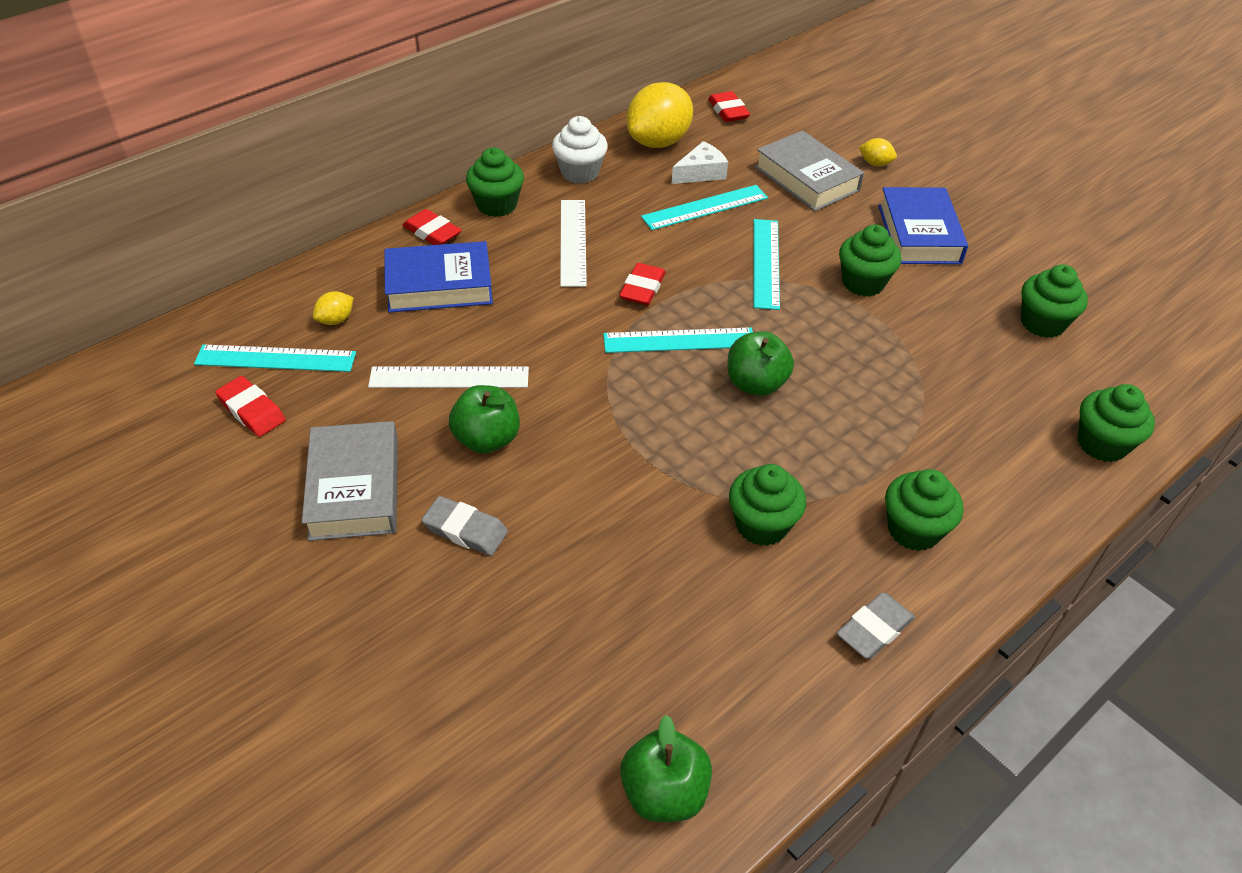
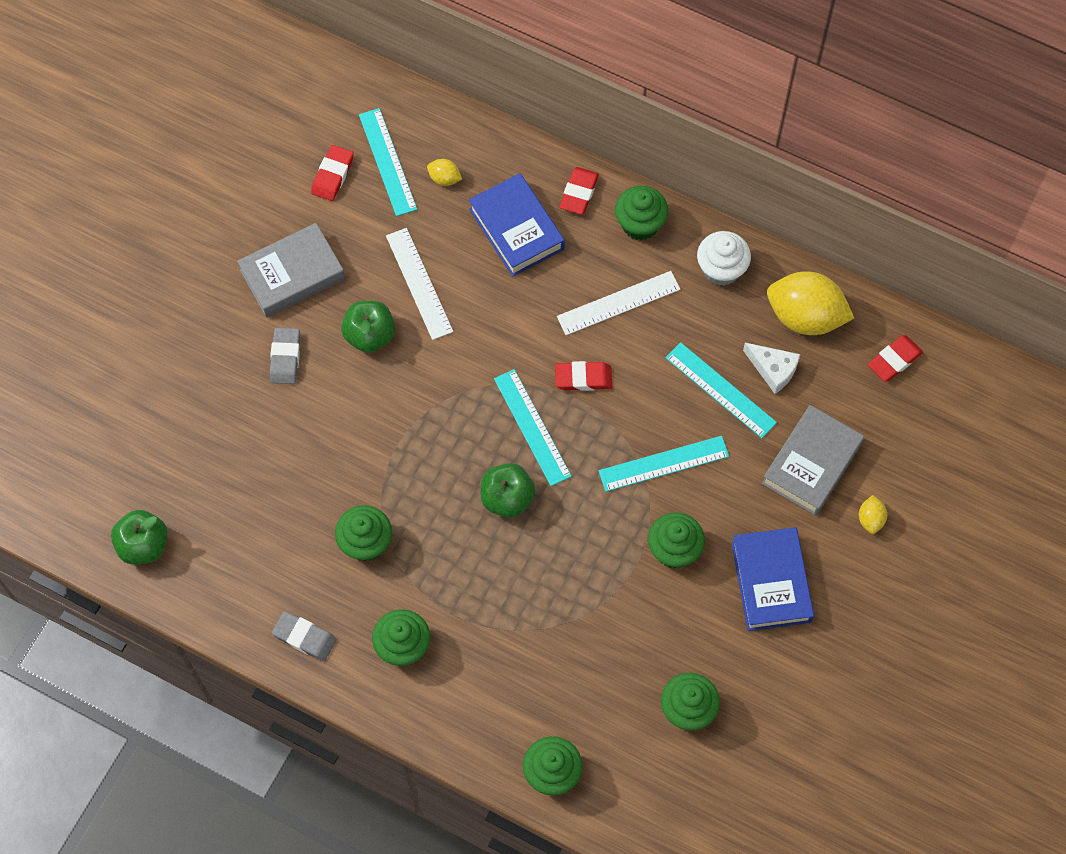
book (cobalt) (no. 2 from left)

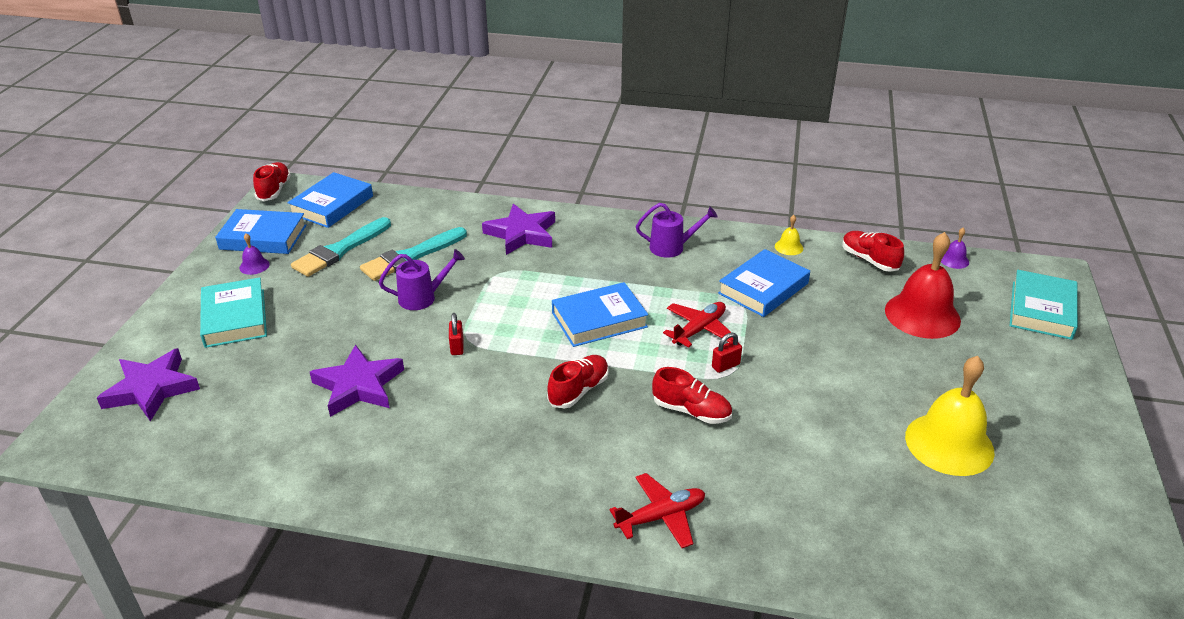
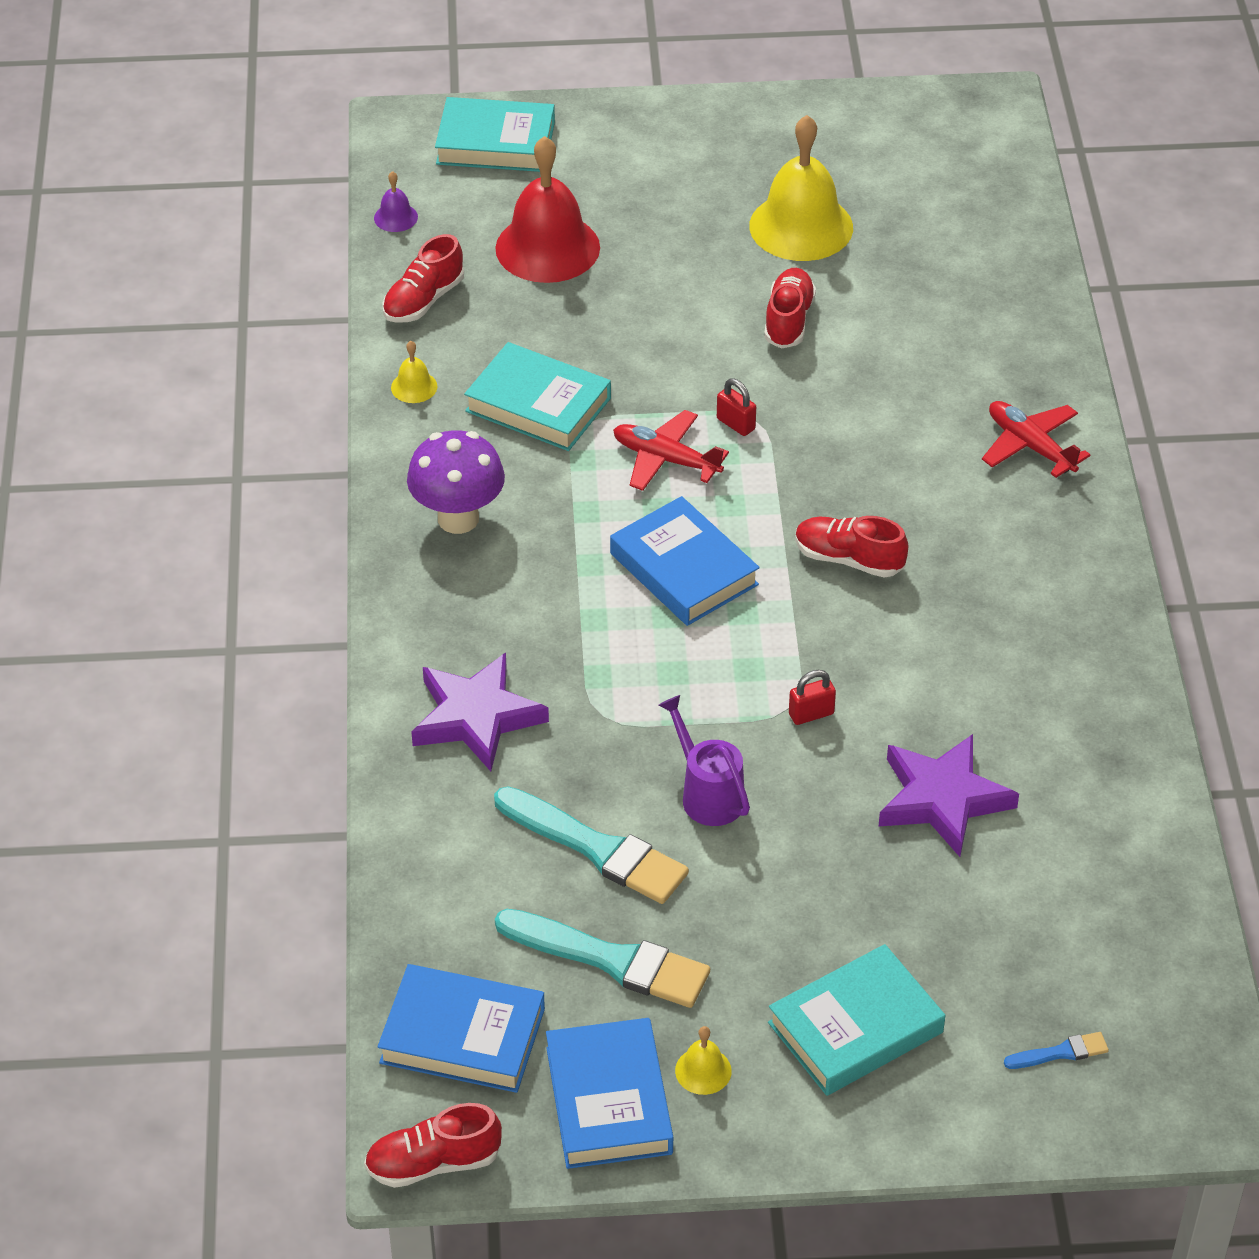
toadstool (purple)
book (teal) (no. 2 from left)
hand bell (golden) (no. 2 from left)
lace-up shoe (scarlet) (no. 3 from left)
paint brush (cobalt)

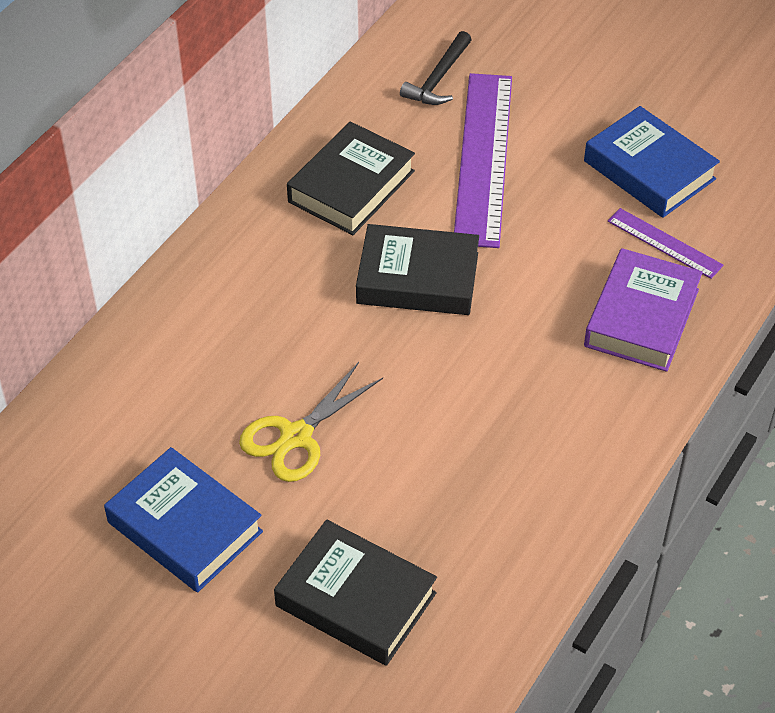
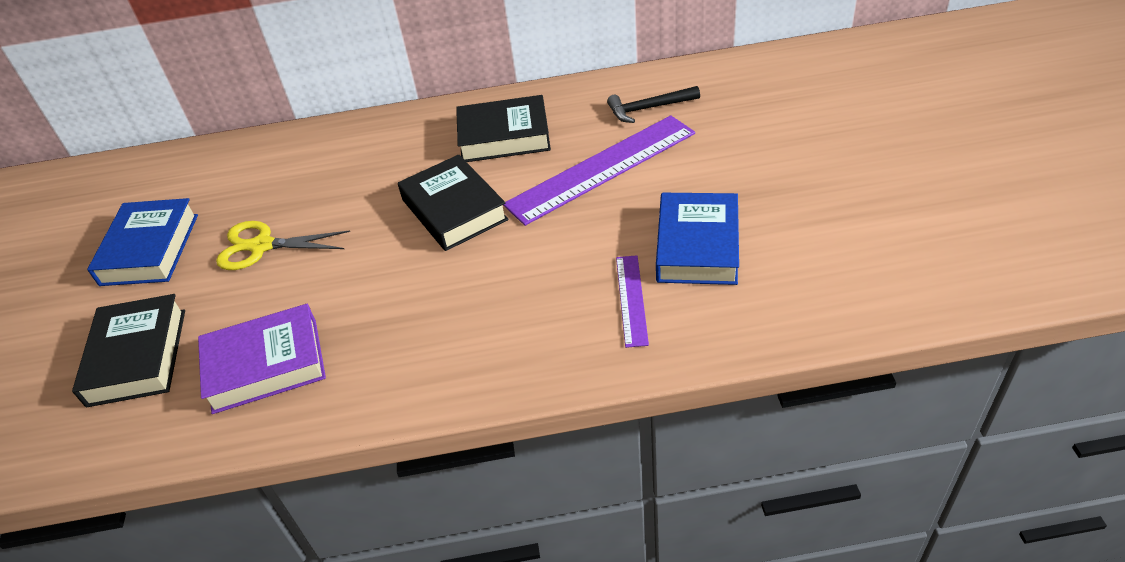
book (purple)

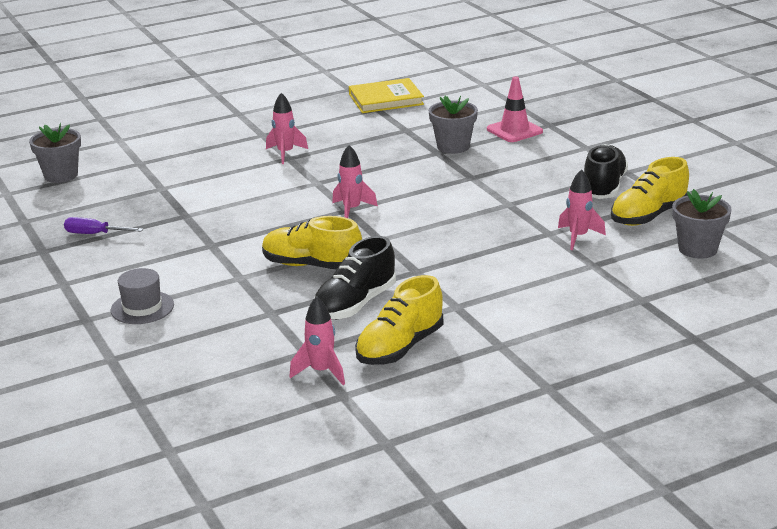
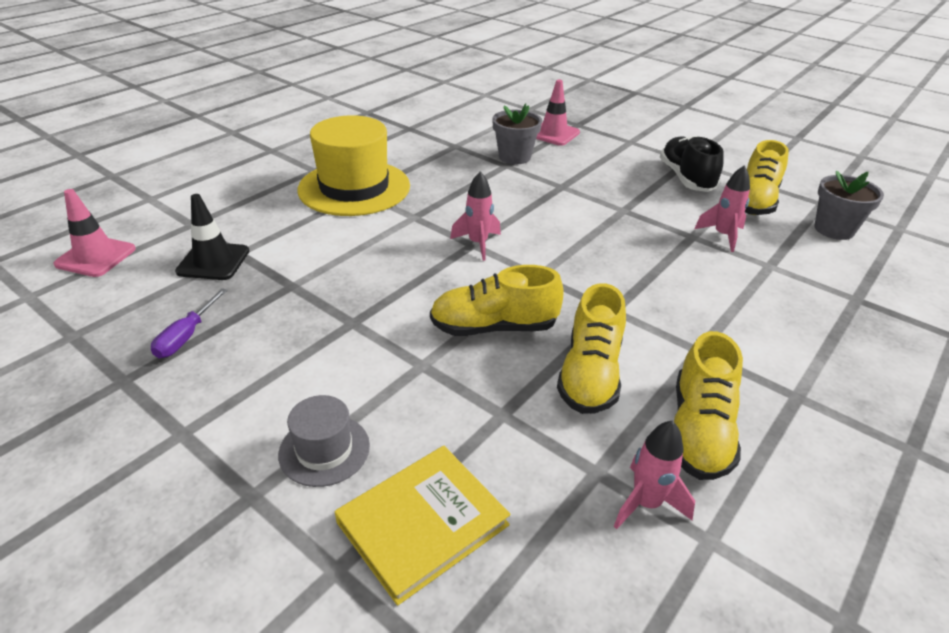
road cone (pink) (no. 1 from left)
screwdriver (purple)
road cone (jet-black)
hat (golden)
book (golden)
lace-up shoe (golden) (no. 2 from left)

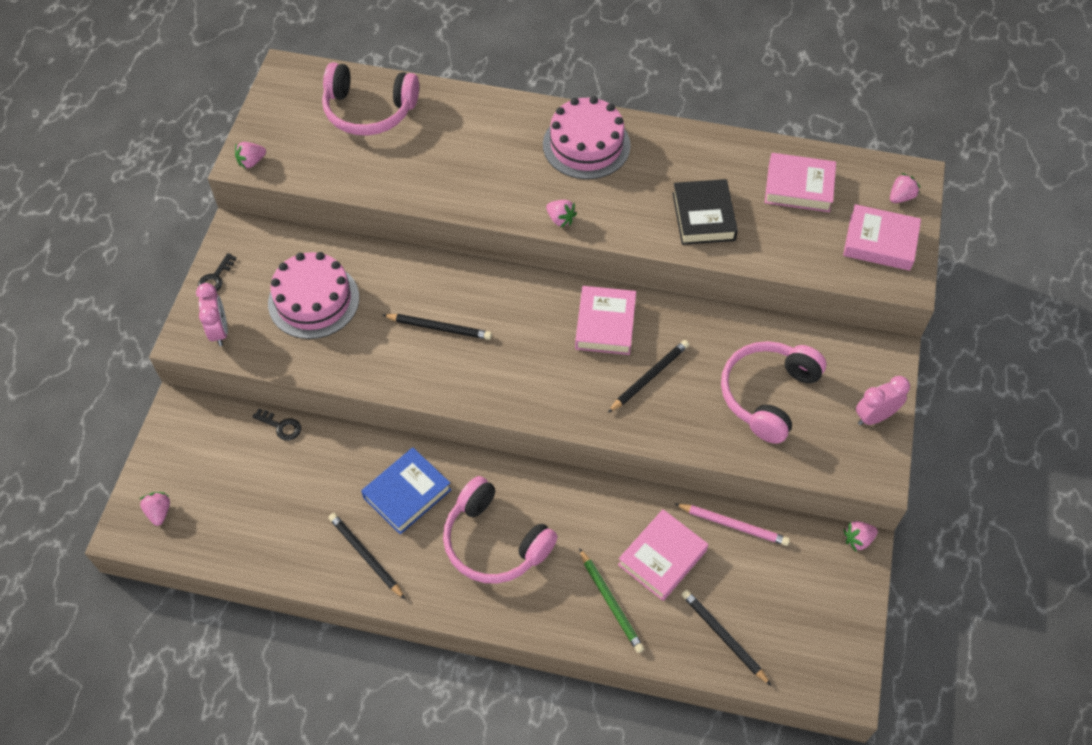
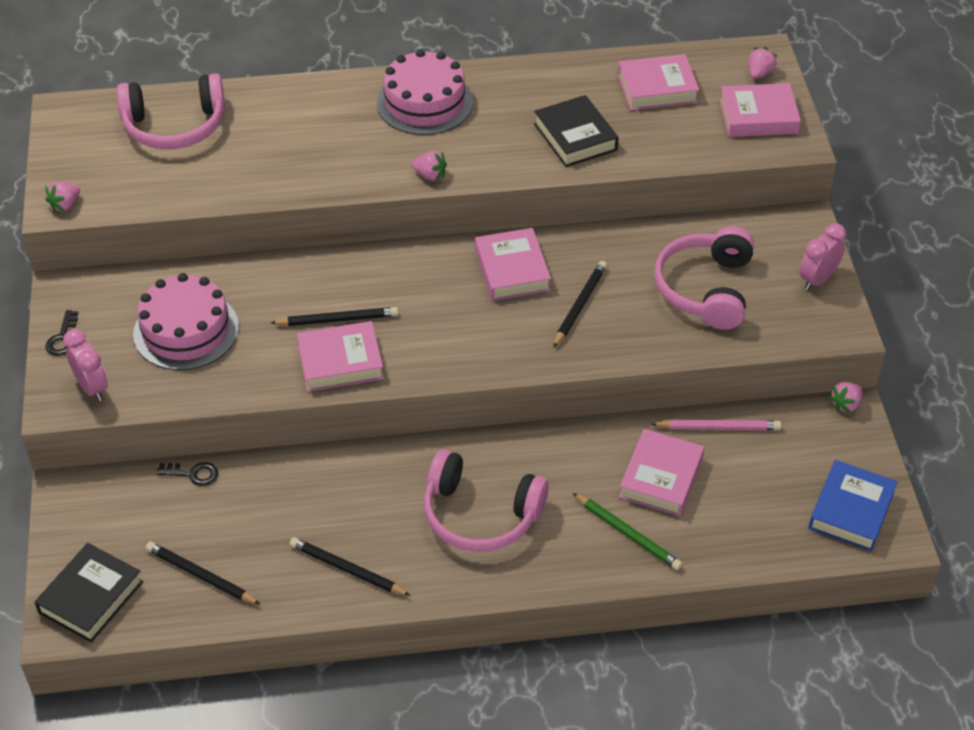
book (jet-black) (no. 1 from left)
lead pencil (jet-black) (no. 1 from left)
book (pink) (no. 1 from left)
book (cobalt)

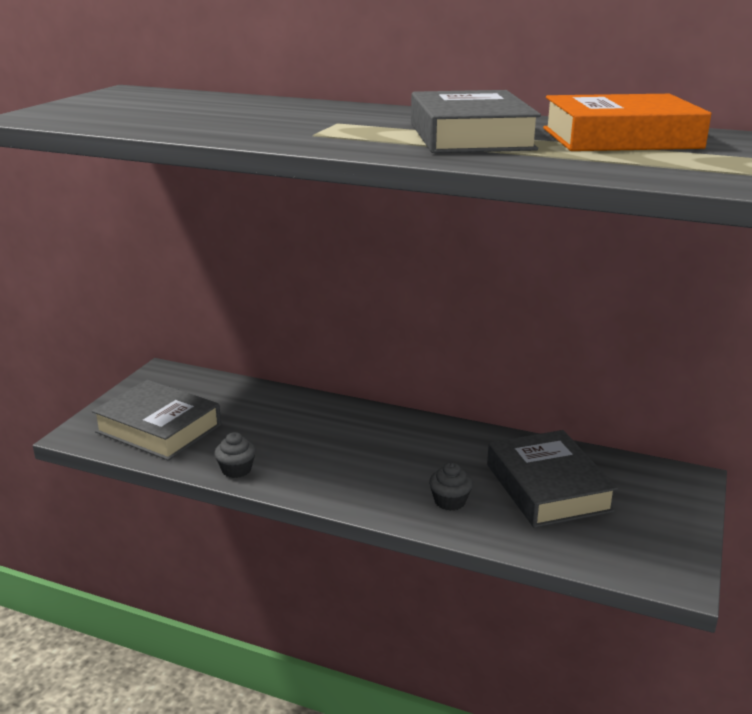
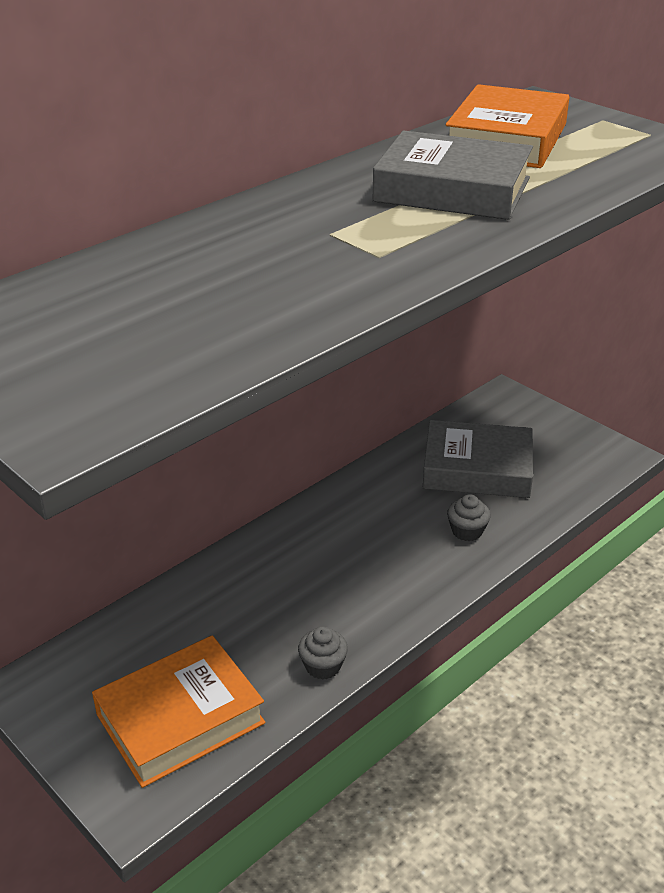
book (orange-coloured) (no. 1 from left)

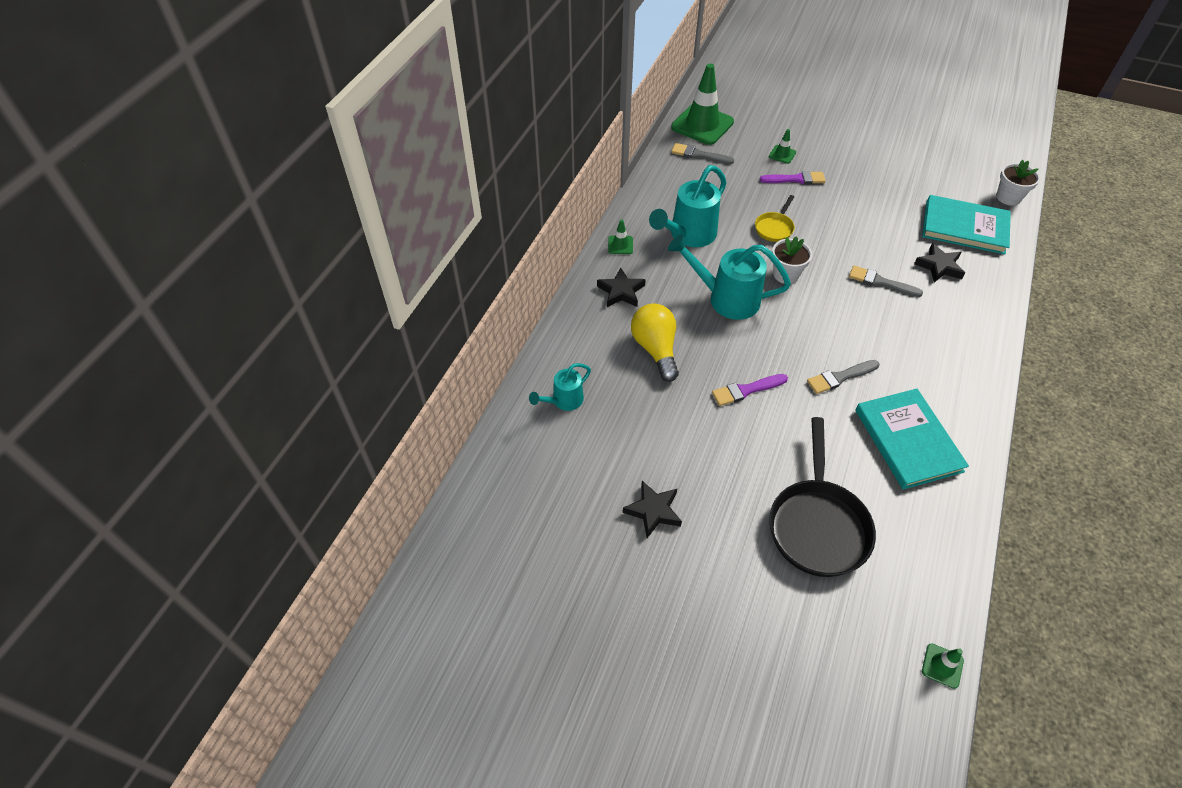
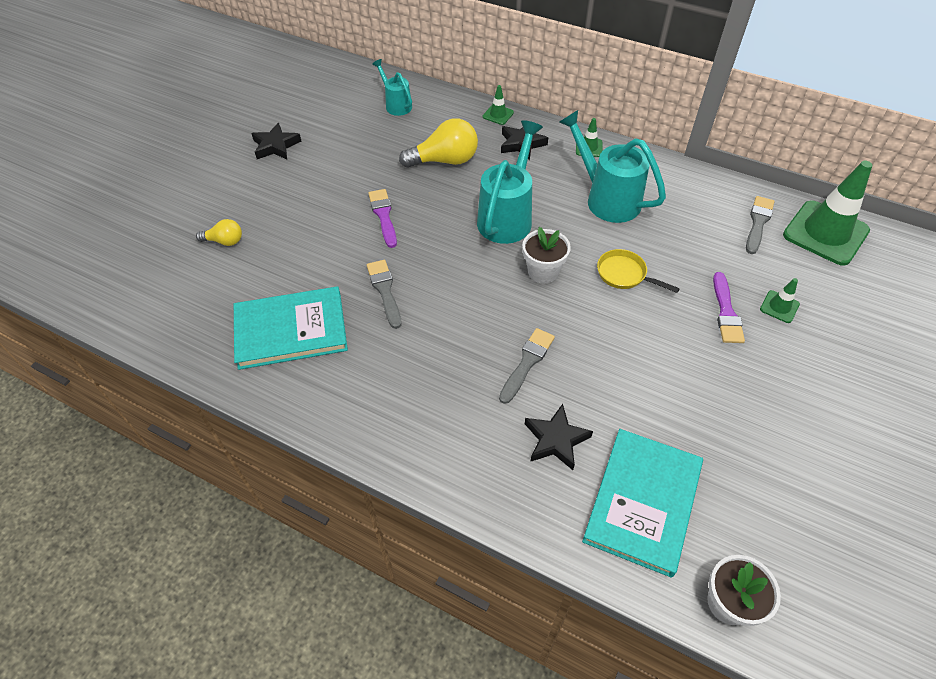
bulb (golden) (no. 1 from left)
road cone (green) (no. 1 from left)

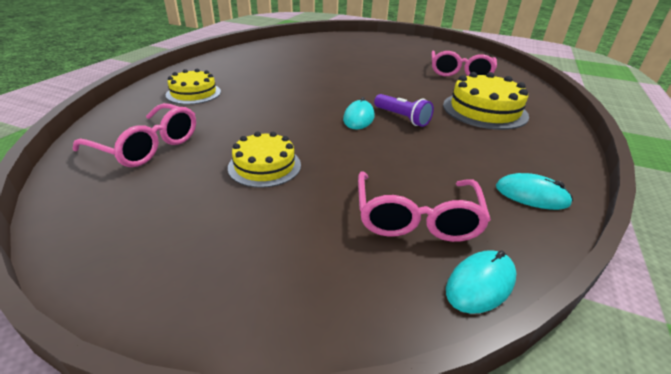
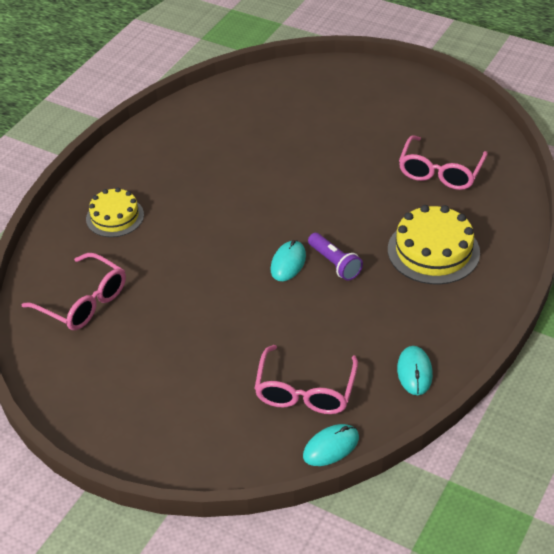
mouse (teal) (no. 3 from left)
gateau (golden) (no. 2 from left in the first image)

